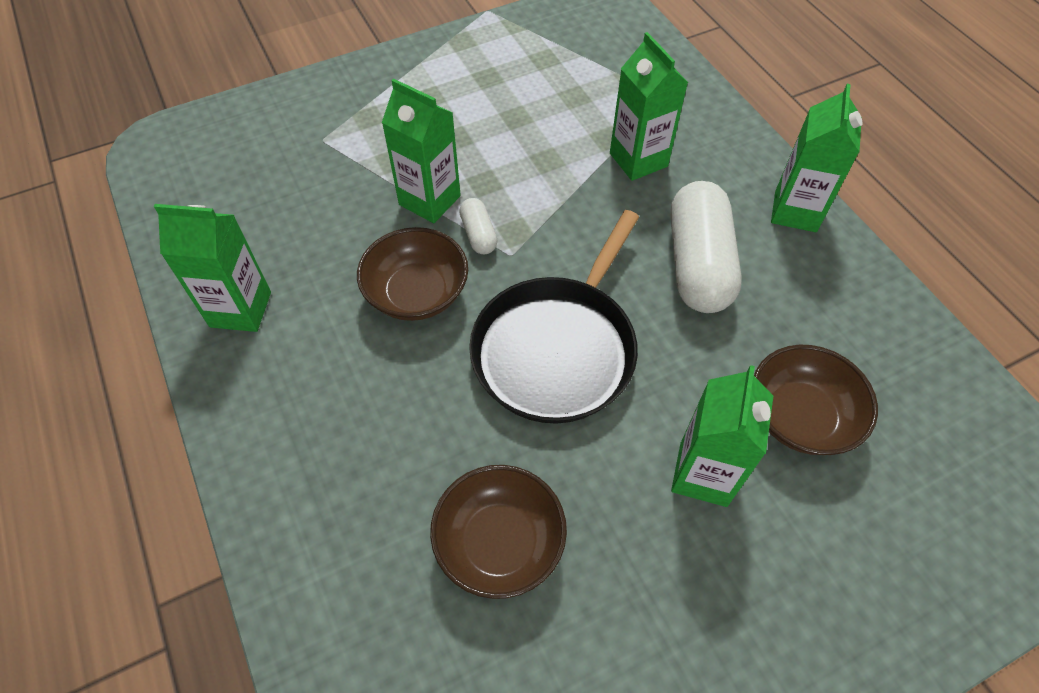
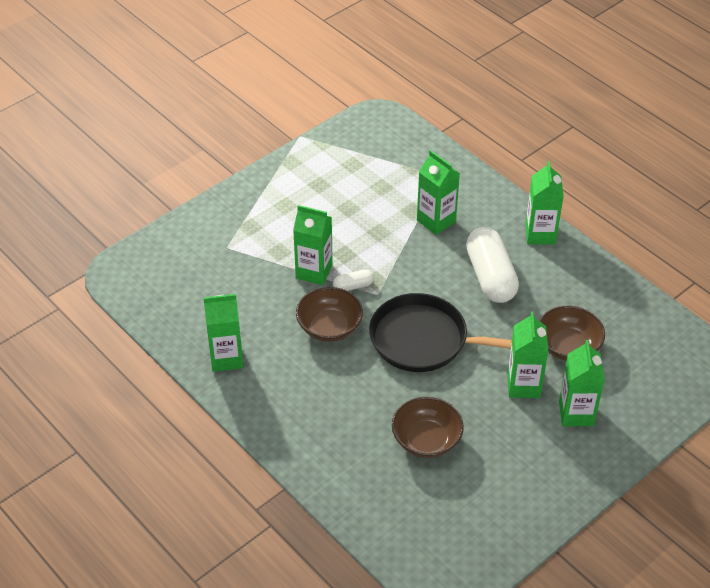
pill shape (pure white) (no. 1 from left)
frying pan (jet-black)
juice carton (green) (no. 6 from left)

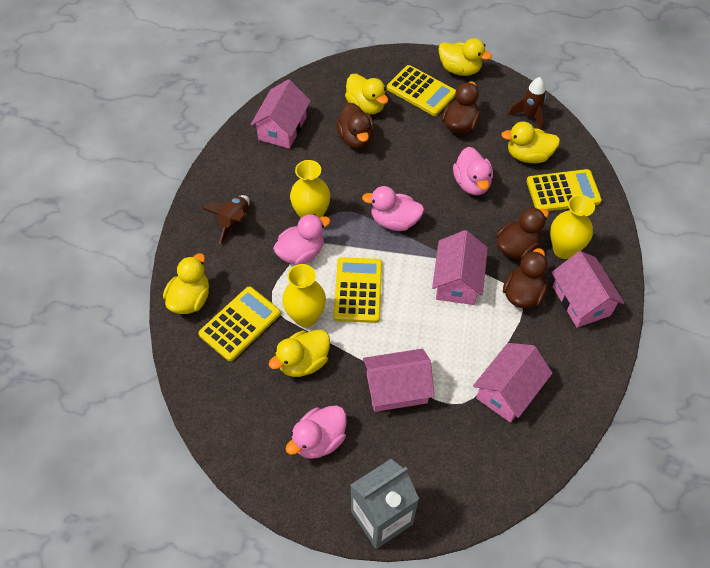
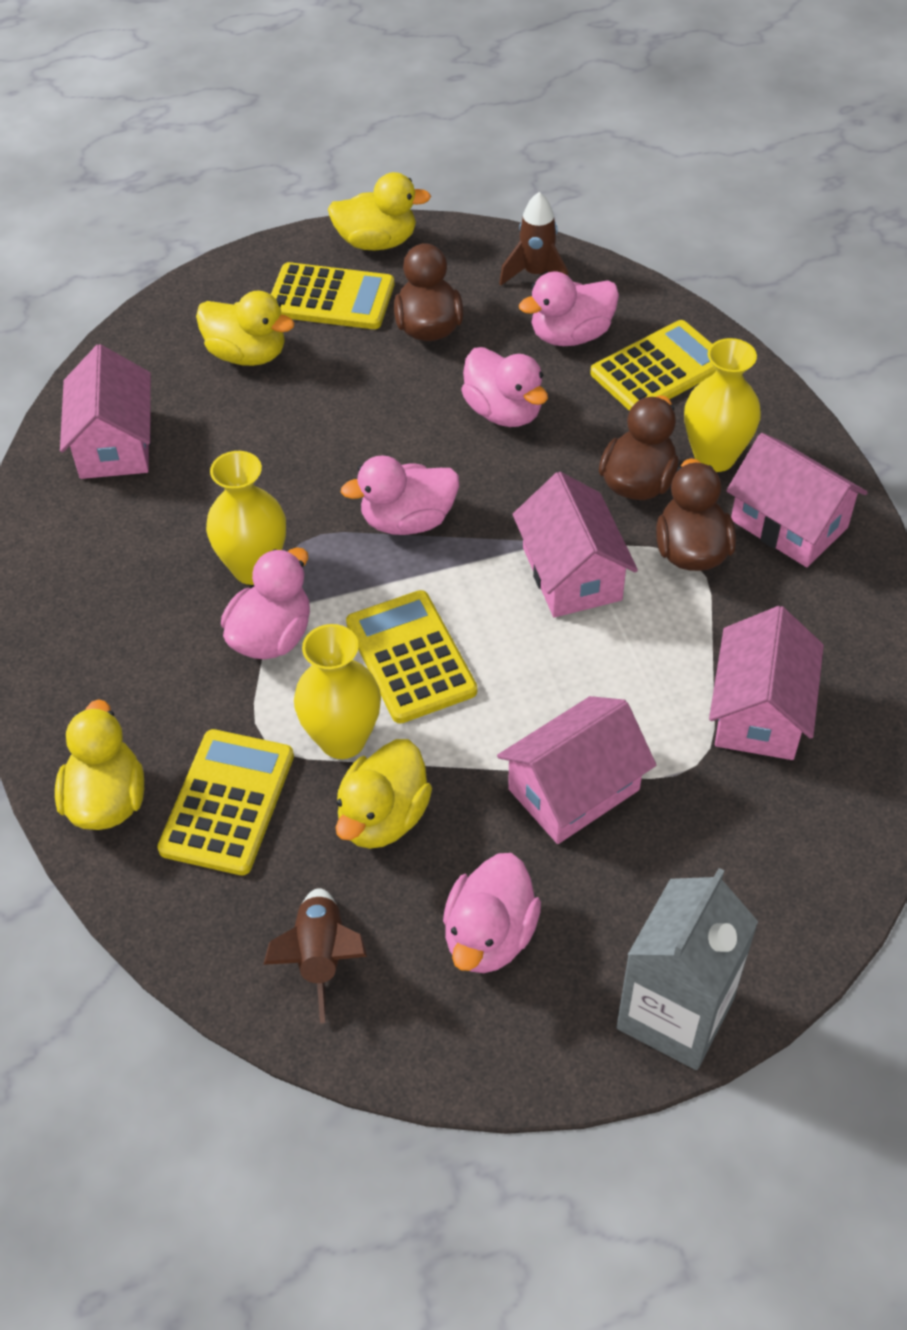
rocket (brown) (no. 1 from left)
duck (pink) (no. 5 from left)
duck (brown) (no. 1 from left in the first image)

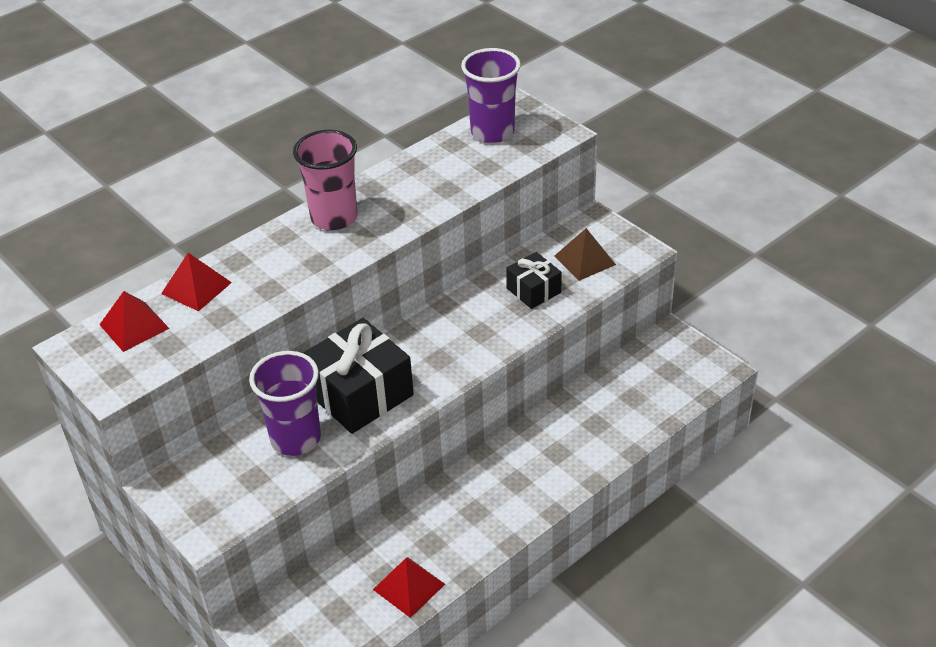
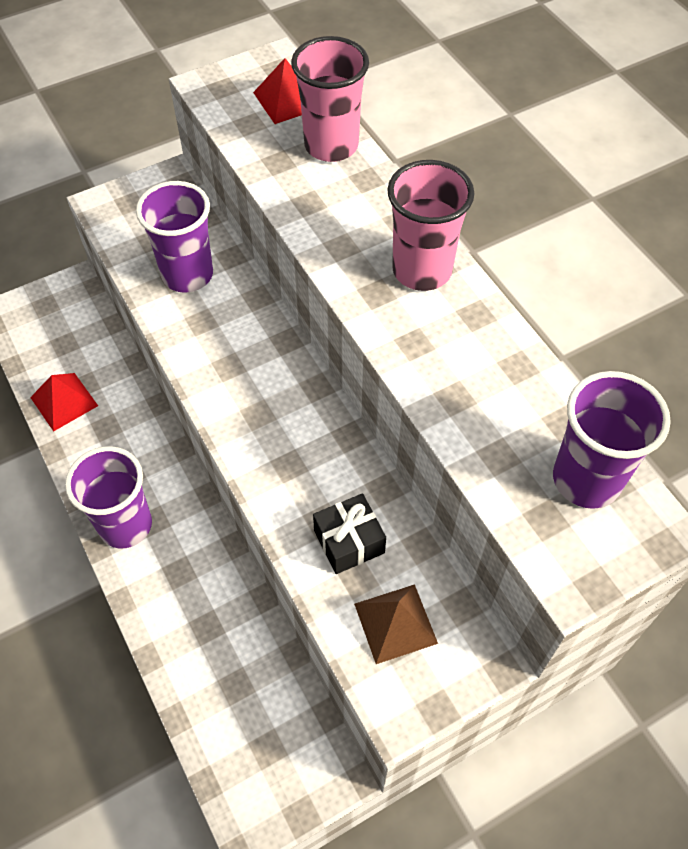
tumbler (purple) (no. 1 from left)
tumbler (pink) (no. 1 from left)
present (jet-black) (no. 1 from left in the first image)

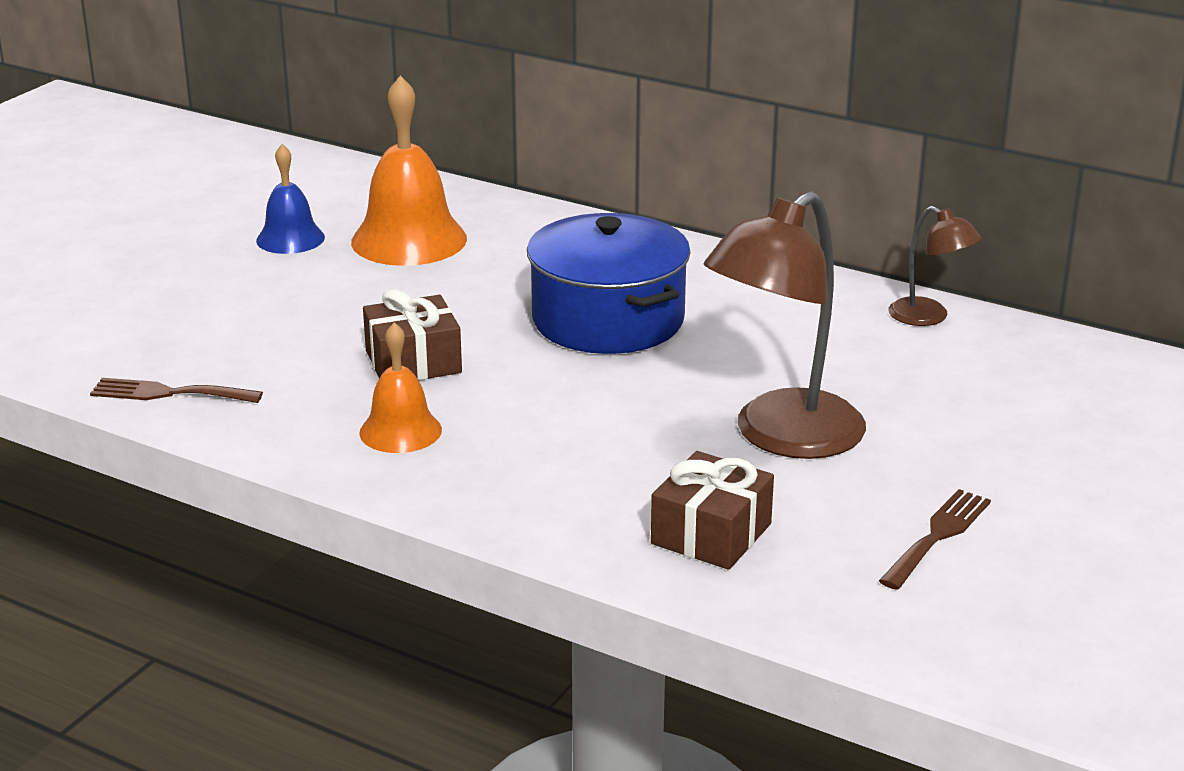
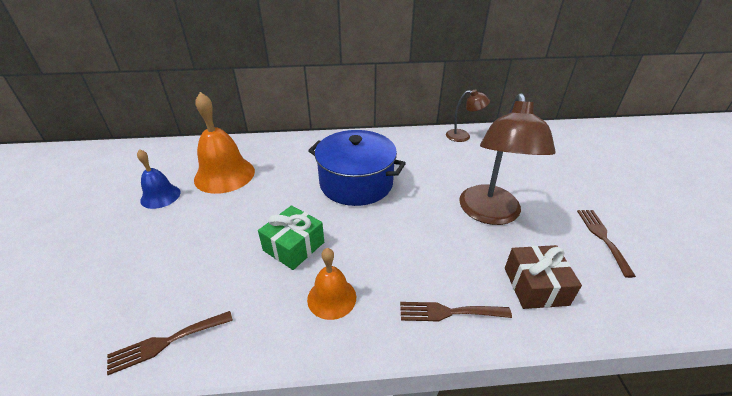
present (green)
dinner fork (brown) (no. 2 from left)

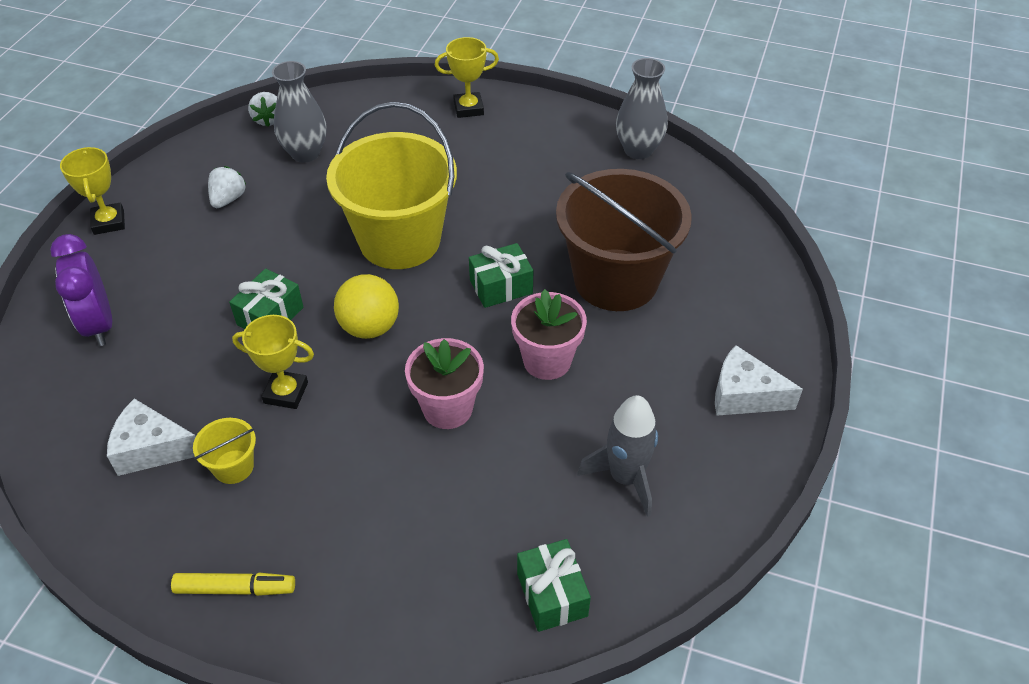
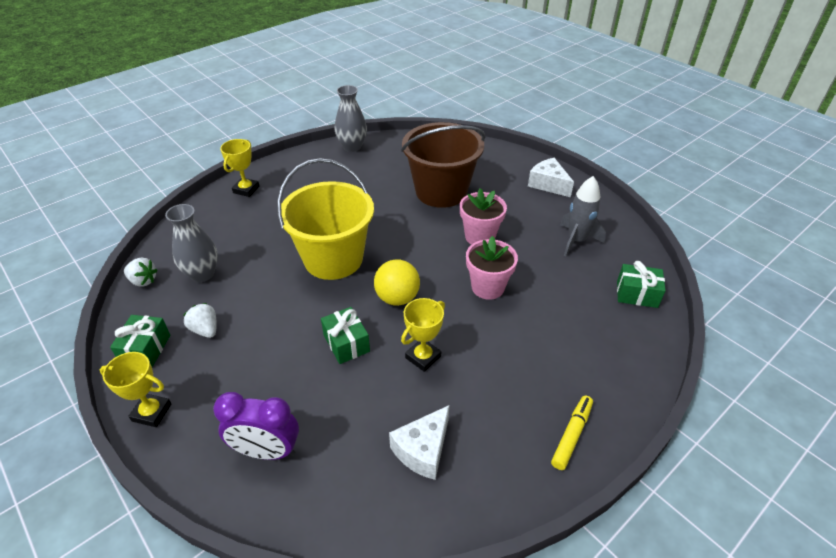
present (green) (no. 1 from left)
cheese wedge (pure white) (no. 2 from left)
pail (golden) (no. 1 from left in the first image)

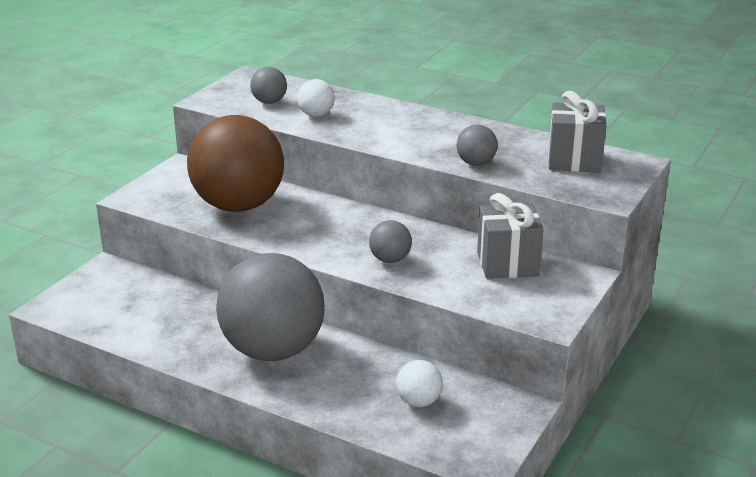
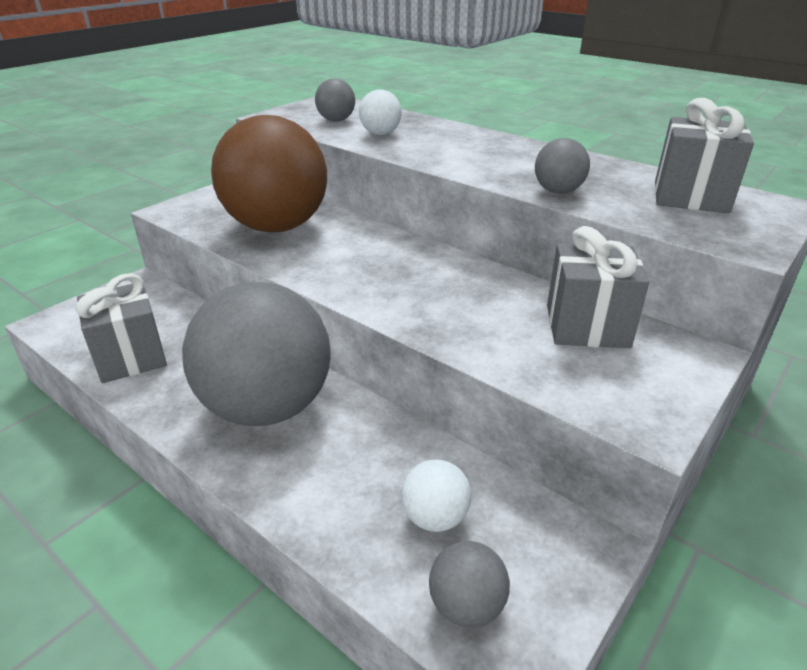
present (ash-grey) (no. 1 from left)
ball (ash-grey) (no. 3 from left)

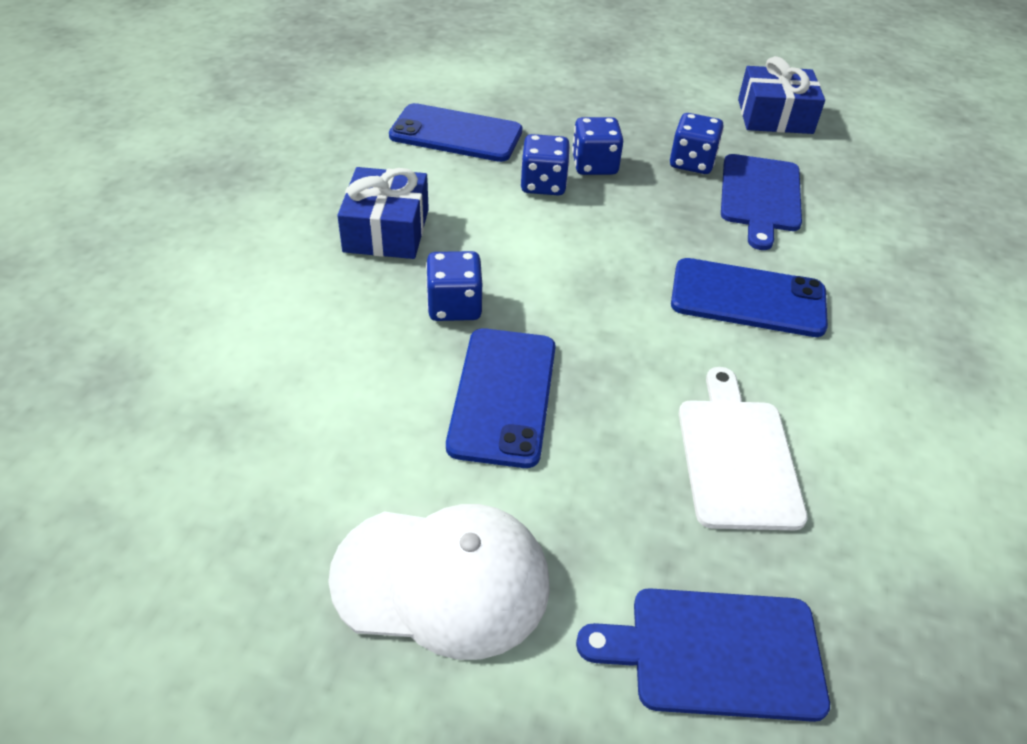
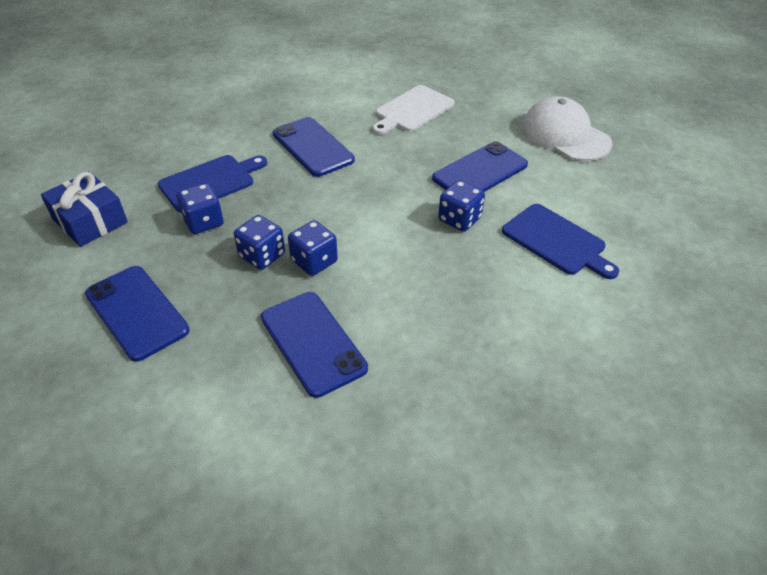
mobile phone (cobalt) (no. 1 from left)
chopping board (cobalt) (no. 2 from left)
present (cobalt) (no. 1 from left in the first image)

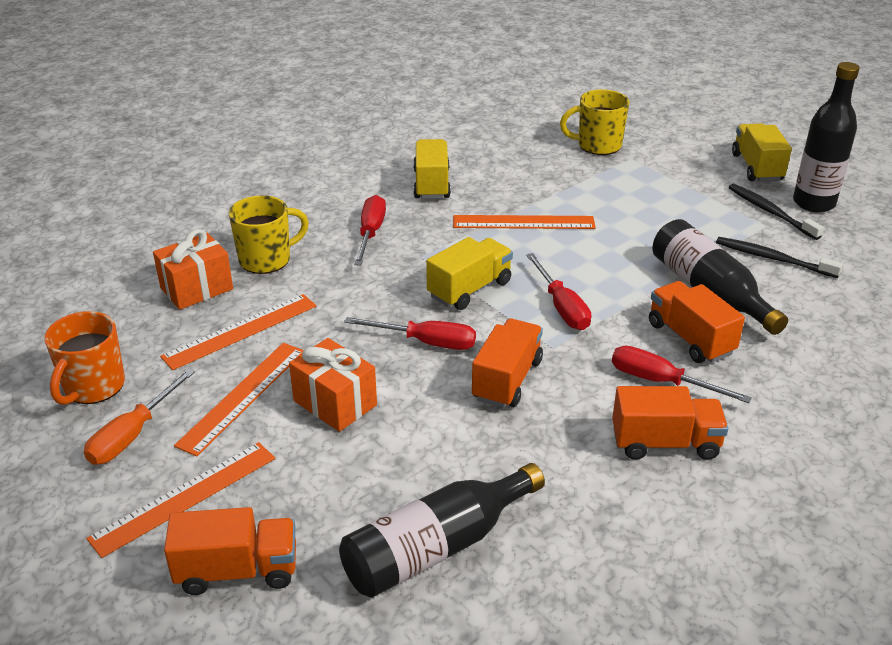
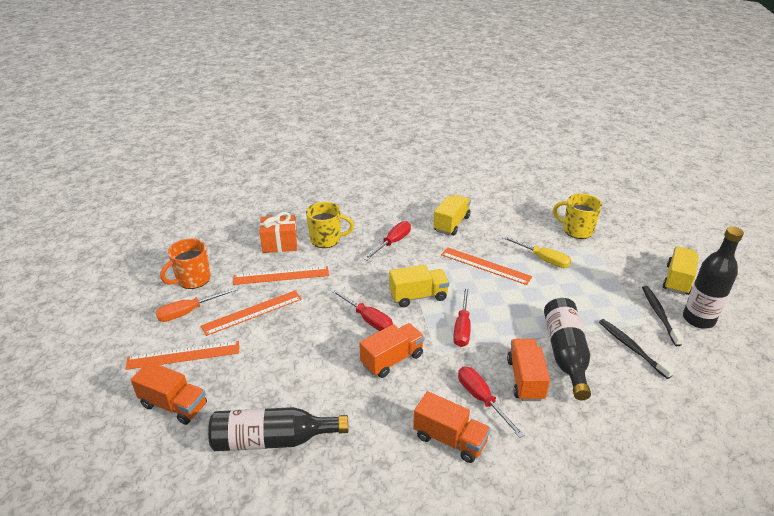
screwdriver (golden)
present (orange-coloured) (no. 2 from left in the first image)

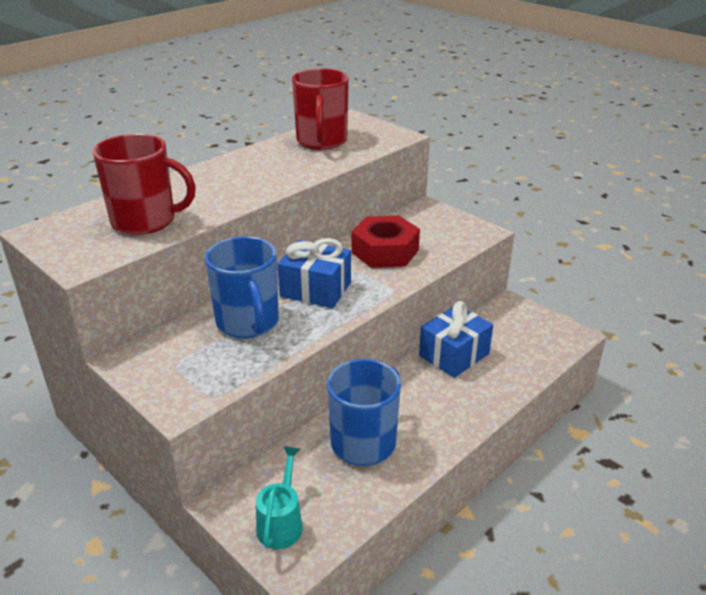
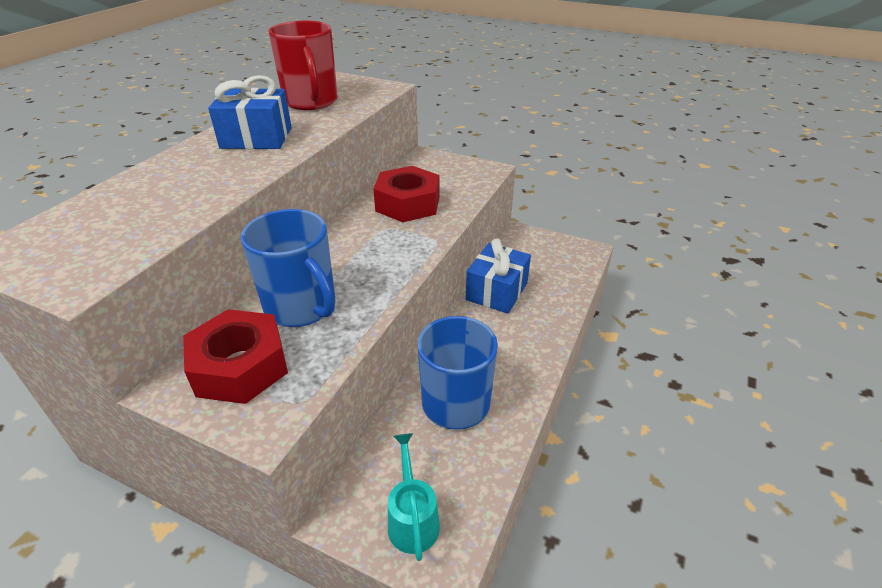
hex nut (scarlet) (no. 1 from left)
present (cobalt) (no. 1 from left)
coffee mug (scarlet) (no. 1 from left in the first image)

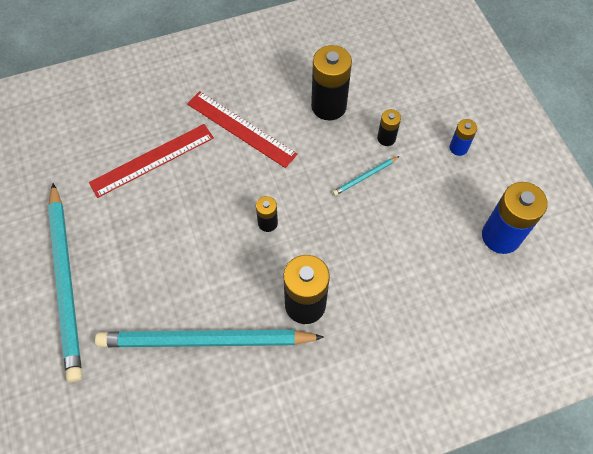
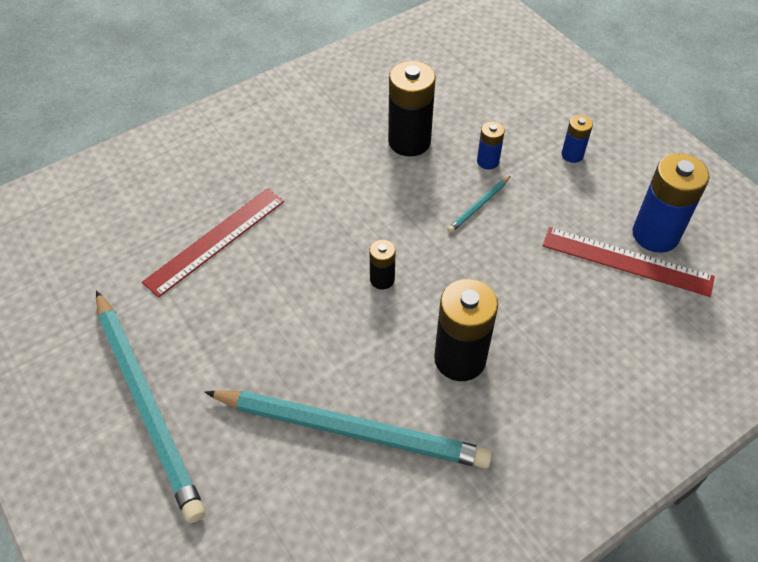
lead pencil (teal) (no. 2 from left)
battery (cobalt) (no. 1 from left)
straightedge (scarlet) (no. 2 from left)

